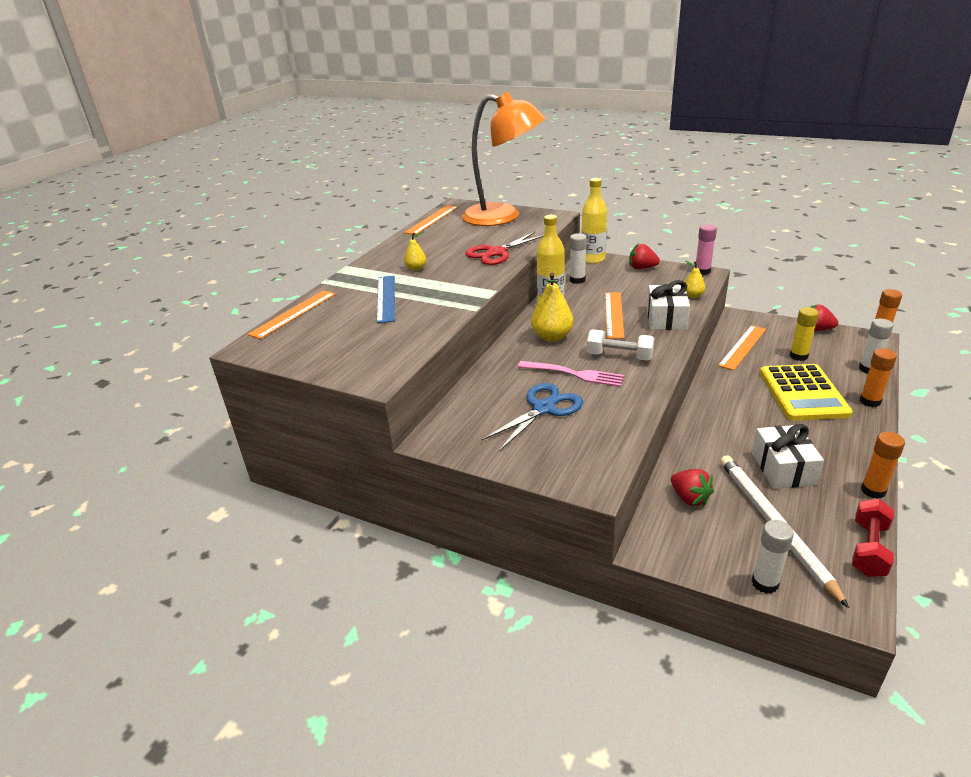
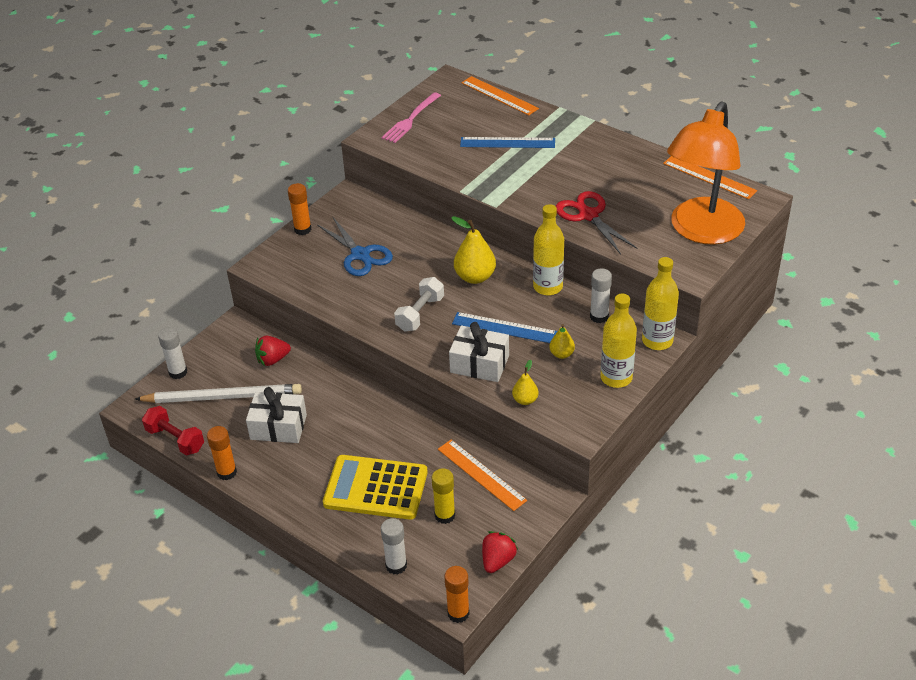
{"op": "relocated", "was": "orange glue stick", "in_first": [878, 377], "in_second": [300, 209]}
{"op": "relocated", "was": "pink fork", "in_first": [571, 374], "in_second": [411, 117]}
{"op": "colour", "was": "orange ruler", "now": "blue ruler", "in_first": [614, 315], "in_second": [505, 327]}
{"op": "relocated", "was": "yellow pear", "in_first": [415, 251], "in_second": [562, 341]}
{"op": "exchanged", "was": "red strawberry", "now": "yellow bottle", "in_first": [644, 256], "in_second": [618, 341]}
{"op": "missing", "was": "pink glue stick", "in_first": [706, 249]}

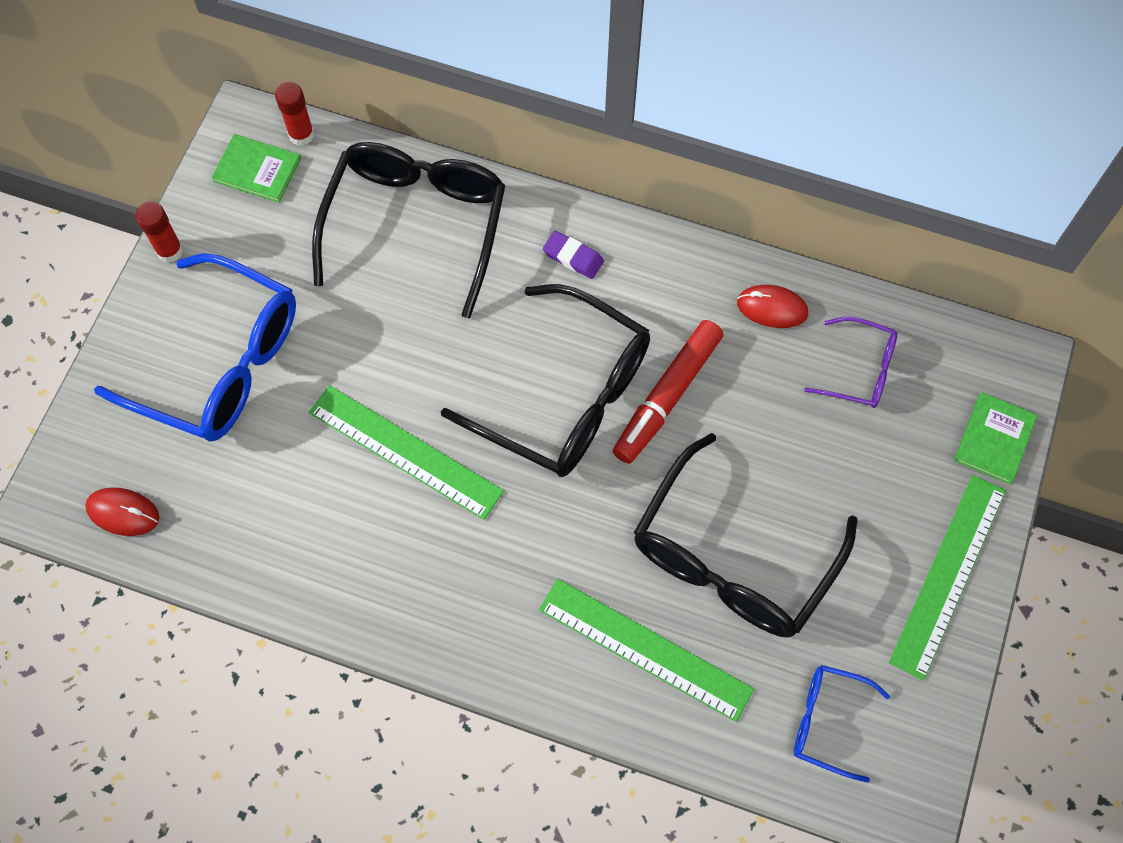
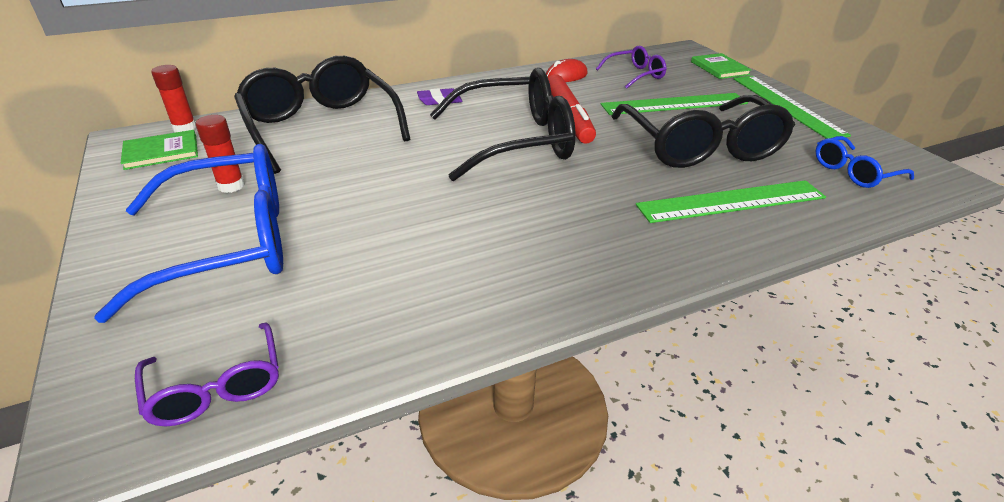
{"op": "exchanged", "was": "red mouse", "now": "purple glasses", "in_first": [122, 511], "in_second": [207, 374]}
{"op": "relocated", "was": "red glue stick", "in_first": [159, 232], "in_second": [220, 154]}
{"op": "relocated", "was": "green ruler", "in_first": [406, 452], "in_second": [674, 104]}

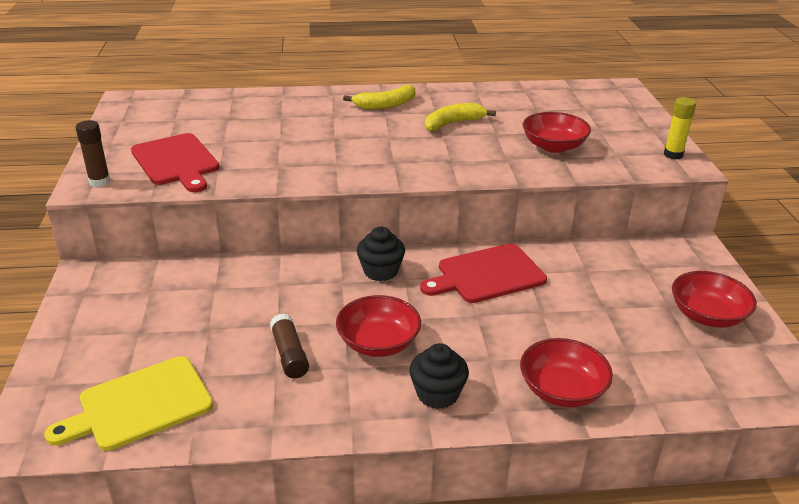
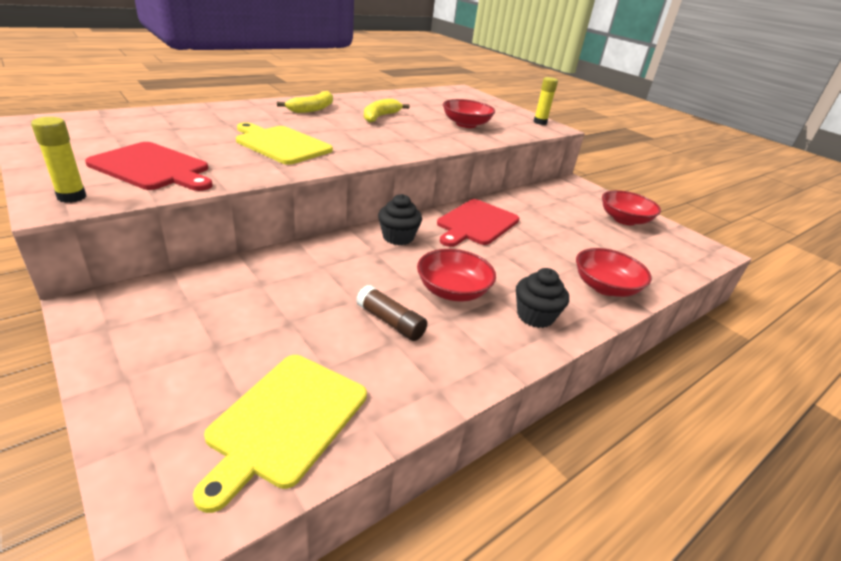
{"op": "colour", "was": "brown glue stick", "now": "yellow glue stick", "in_first": [93, 153], "in_second": [59, 160]}
{"op": "appeared", "now": "yellow cutting board", "in_second": [284, 143]}

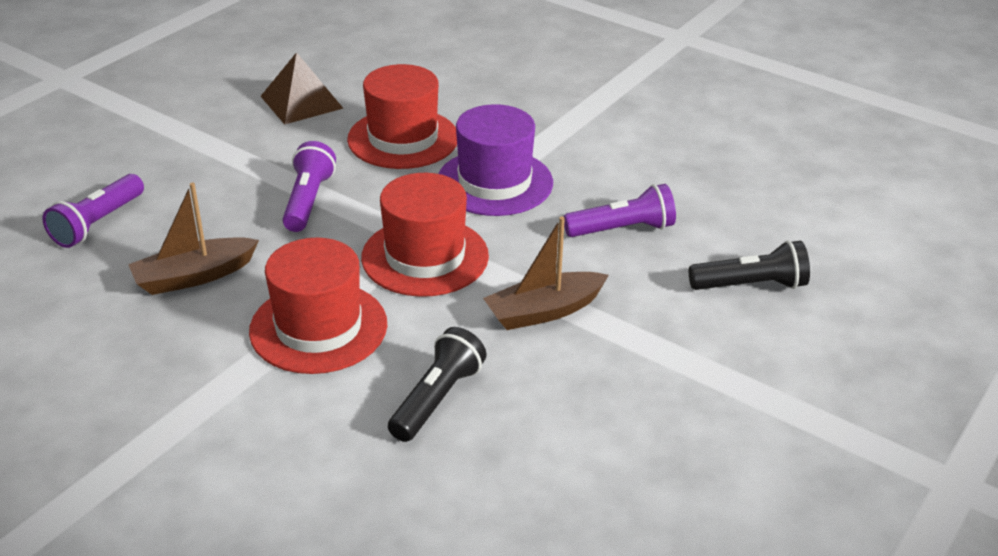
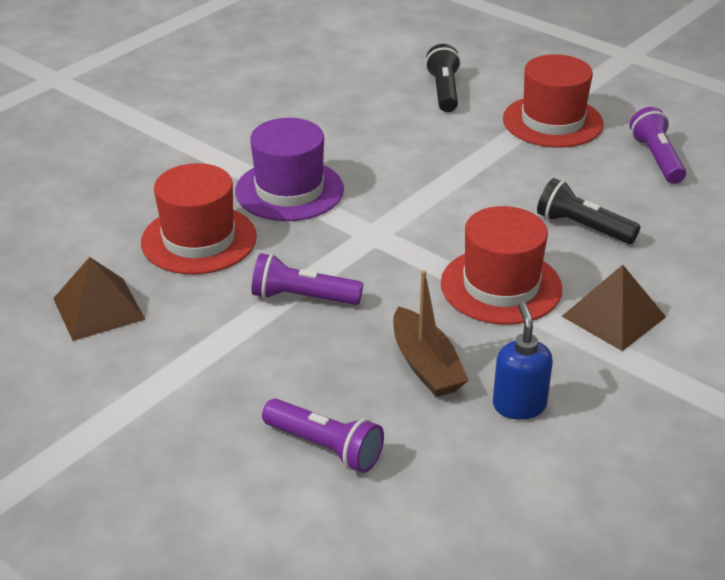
{"op": "appeared", "now": "blue soap dispenser", "in_second": [523, 361]}
{"op": "relocated", "was": "red hat", "in_first": [425, 235], "in_second": [553, 101]}
{"op": "appeared", "now": "brown pyramid", "in_second": [614, 308]}
{"op": "relocated", "was": "purple flashlight", "in_first": [619, 210], "in_second": [658, 145]}
{"op": "missing", "was": "brown boat", "in_first": [546, 273]}

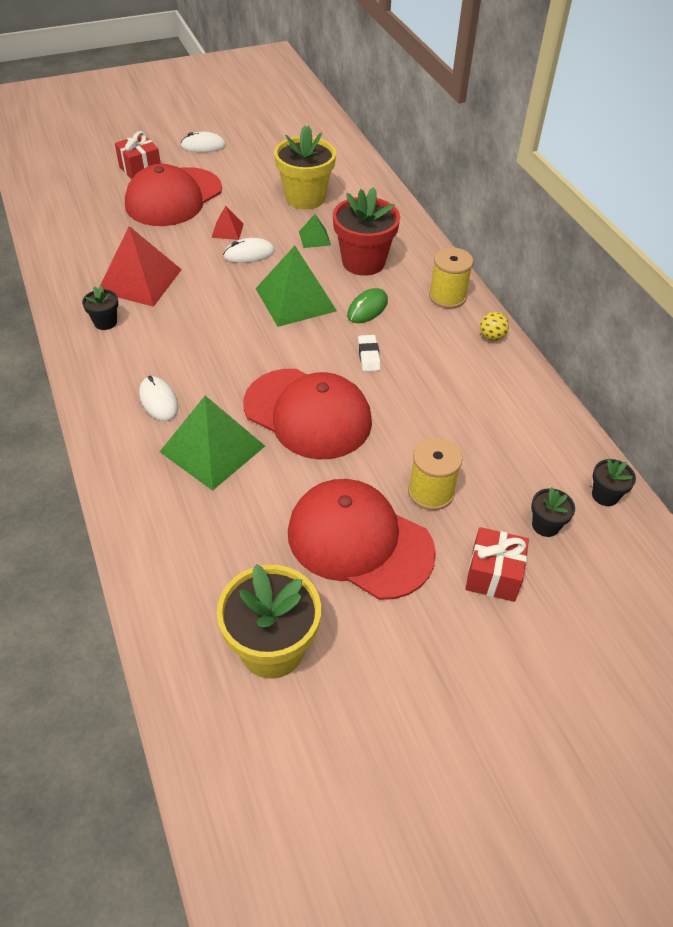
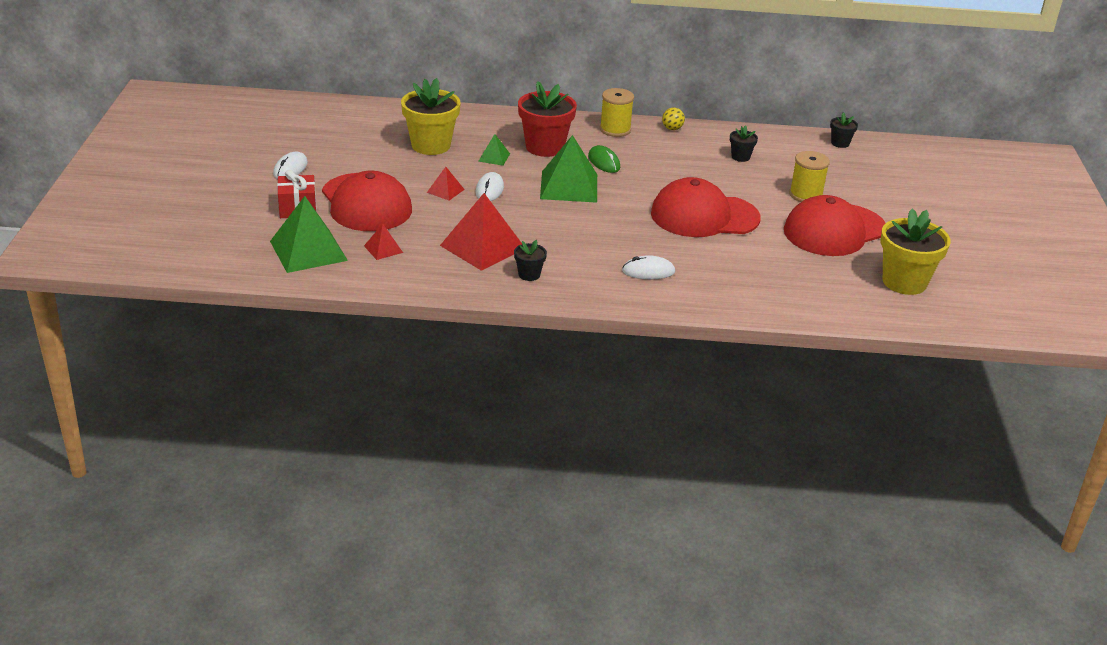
{"op": "relocated", "was": "green pyramid", "in_first": [212, 443], "in_second": [309, 234]}
{"op": "appeared", "now": "red pyramid", "in_second": [383, 242]}
{"op": "spun", "was": "red cap", "in_first": [307, 414], "in_second": [705, 207], "clockwise": -150}
{"op": "relocated", "was": "black flower pot", "in_first": [553, 512], "in_second": [744, 143]}
{"op": "missing", "was": "white eraser", "in_first": [369, 353]}
{"op": "missing", "was": "red gift", "in_first": [497, 564]}

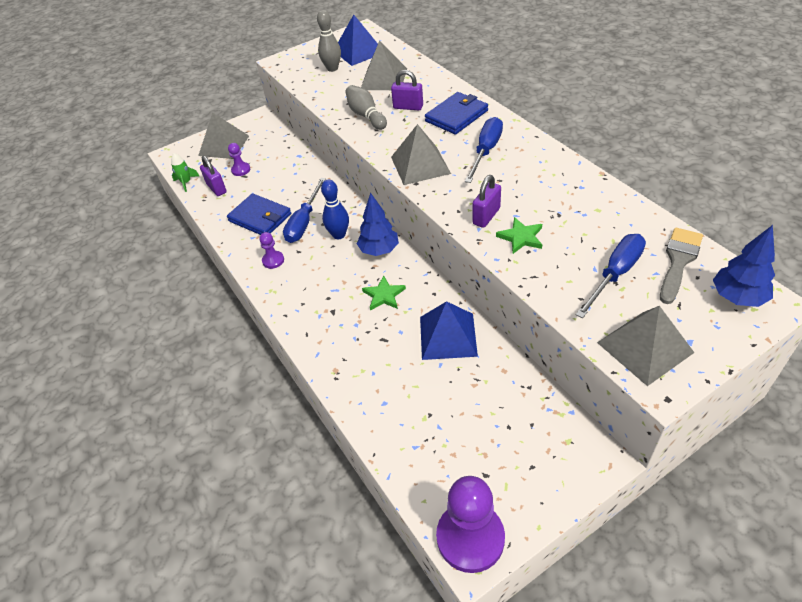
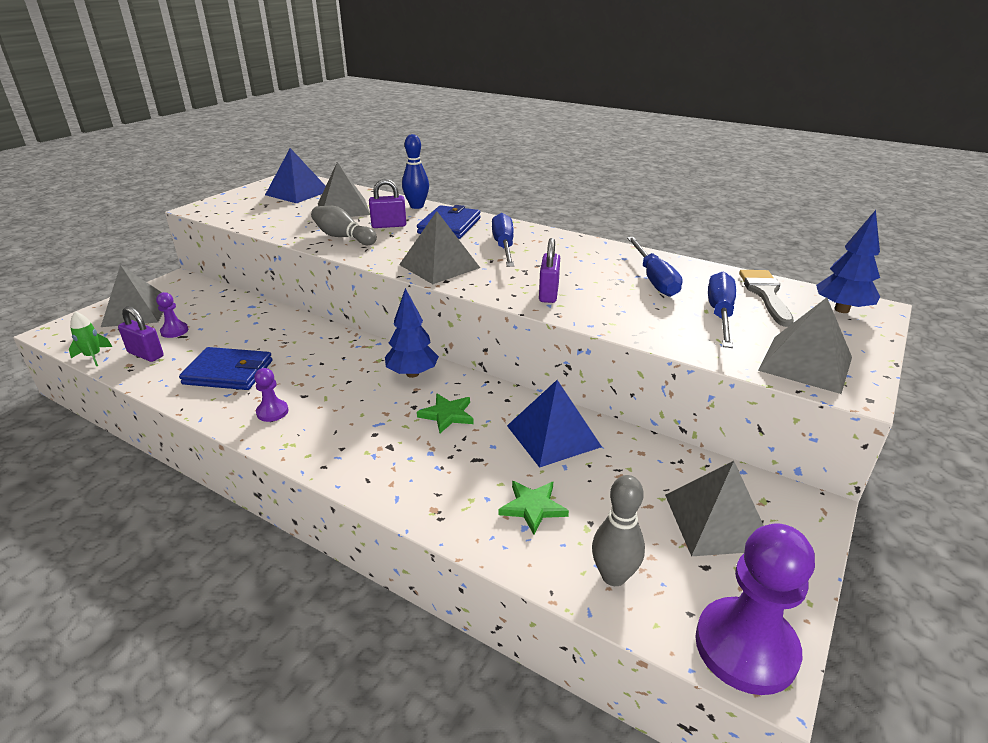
{"op": "relocated", "was": "blue bowling pin", "in_first": [335, 209], "in_second": [415, 171]}
{"op": "relocated", "was": "green star", "in_first": [519, 235], "in_second": [534, 508]}
{"op": "relocated", "was": "grey bowling pin", "in_first": [329, 41], "in_second": [618, 530]}
{"op": "relocated", "was": "blue screwdriver", "in_first": [304, 210], "in_second": [655, 267]}
{"op": "appeared", "now": "grey pyramid", "in_second": [714, 508]}

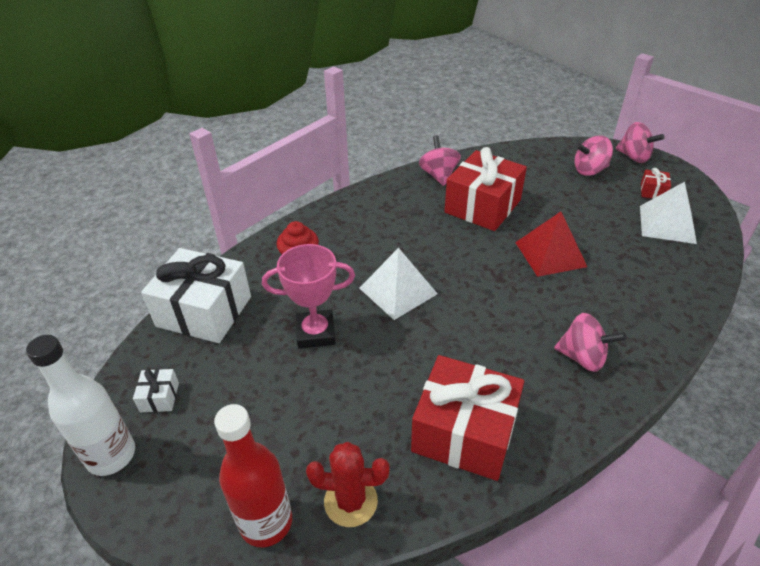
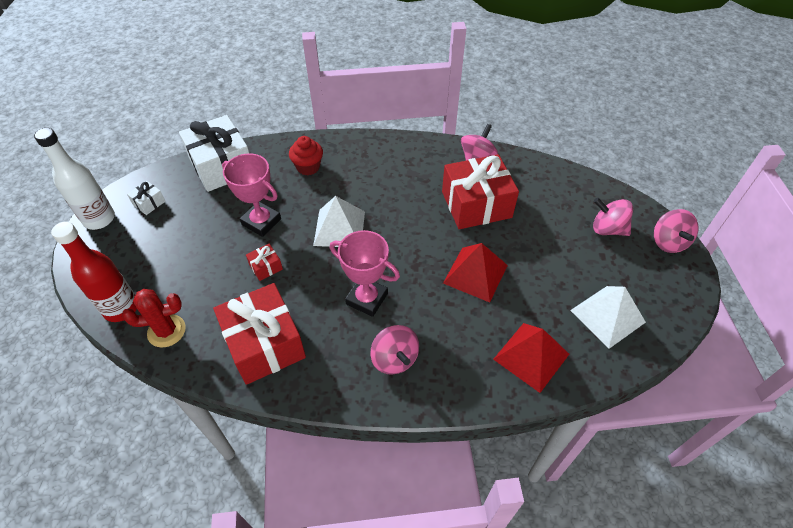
{"op": "spun", "was": "red cactus", "in_first": [348, 484], "in_second": [154, 318], "clockwise": -60}
{"op": "relocated", "was": "red gift", "in_first": [656, 183], "in_second": [264, 262]}
{"op": "appeared", "now": "pink trophy", "in_second": [365, 273]}
{"op": "appeared", "now": "red pyramid", "in_second": [531, 358]}

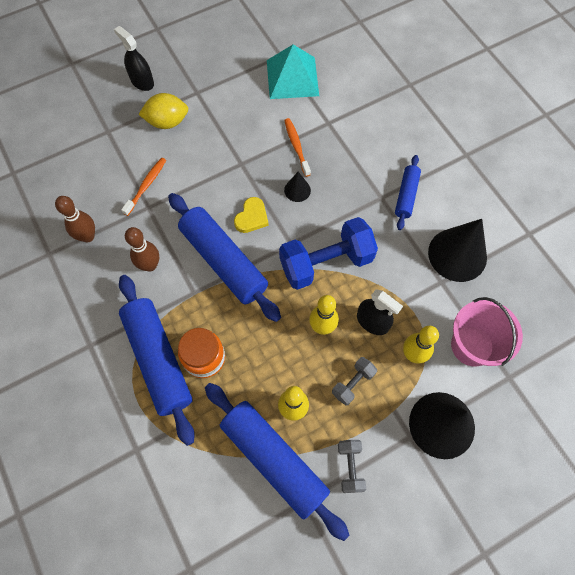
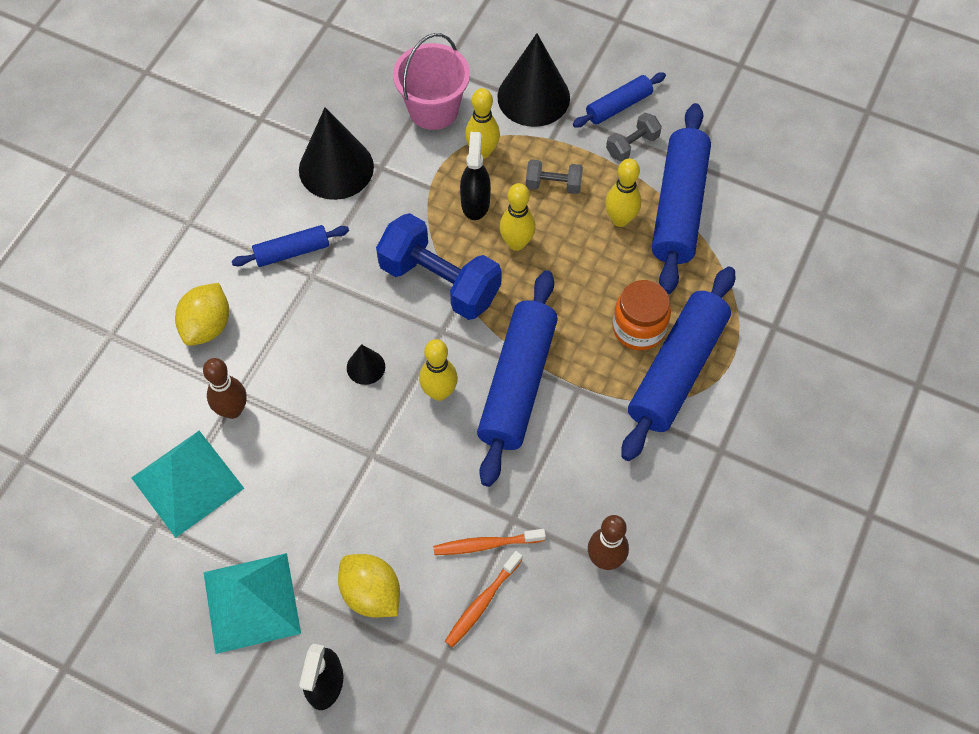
{"op": "appeared", "now": "yellow lemon", "in_second": [202, 314]}
{"op": "relocated", "was": "brown bowling pin", "in_first": [142, 249], "in_second": [225, 388]}
{"op": "appeared", "now": "turquoise pyramid", "in_second": [252, 603]}
{"op": "exchanged", "was": "yellow heart", "now": "yellow bowling pin", "in_first": [251, 215], "in_second": [438, 370]}
{"op": "relocated", "was": "orange toothbrush", "in_first": [297, 147], "in_second": [484, 599]}
{"op": "appeared", "now": "blue rolling pin", "in_second": [619, 100]}

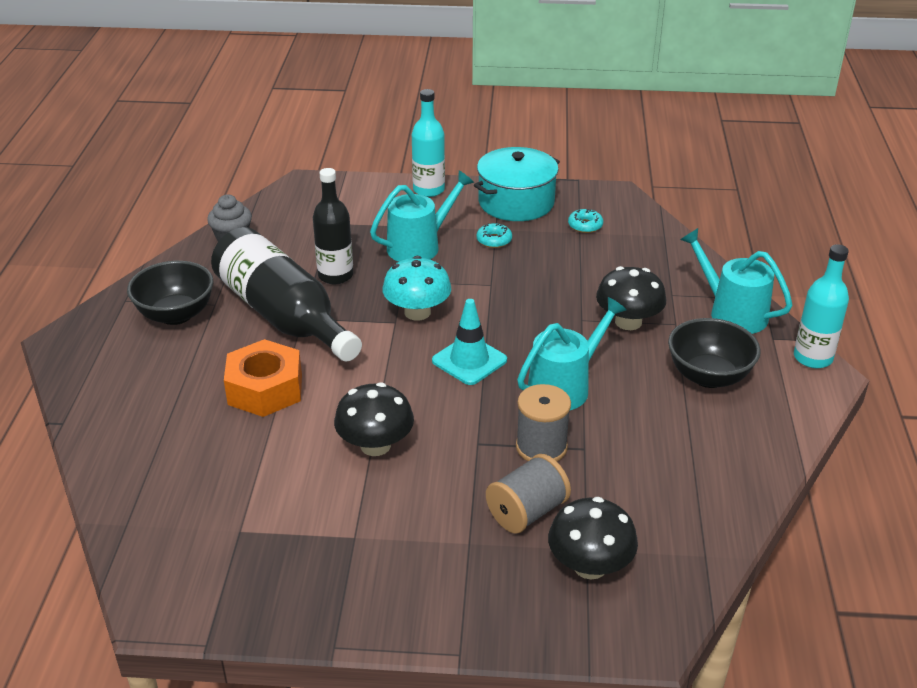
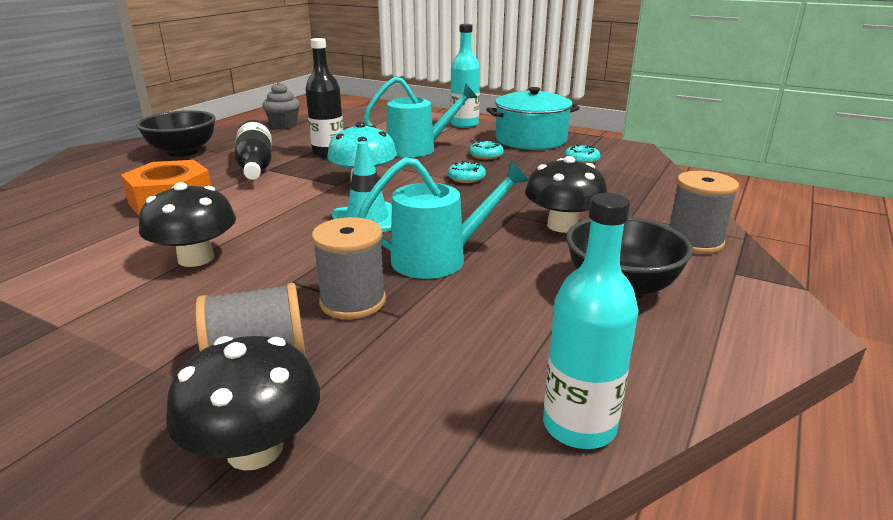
{"op": "size", "was": "black bottle", "in_first": [286, 294], "in_second": [253, 150], "ratio": 0.61}
{"op": "appeared", "now": "turquoise donut", "in_second": [467, 172]}
{"op": "relocated", "was": "turquoise bottle", "in_first": [821, 306], "in_second": [591, 321]}
{"op": "exchanged", "was": "turquoise watering can", "now": "grey spool", "in_first": [736, 281], "in_second": [704, 212]}

